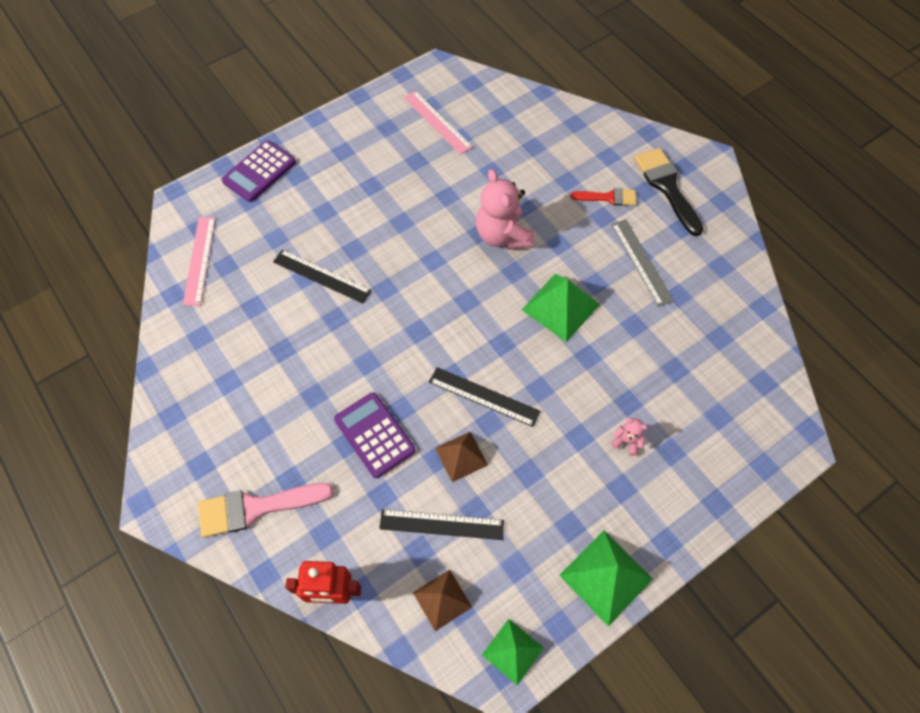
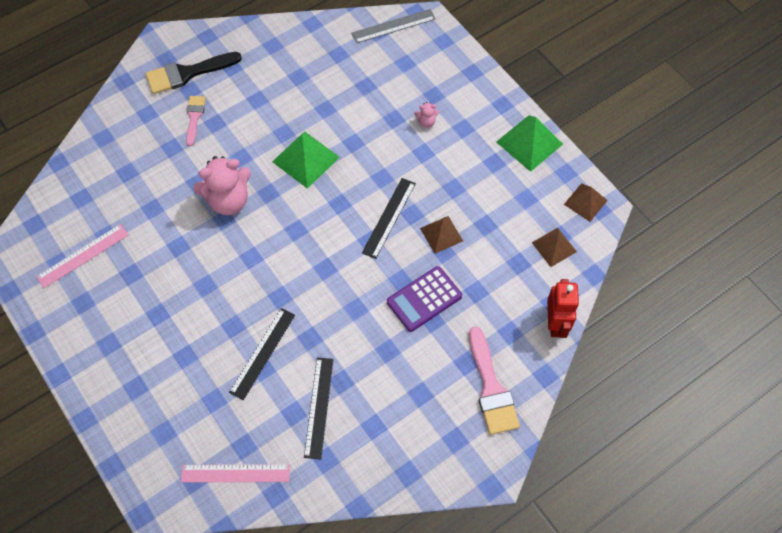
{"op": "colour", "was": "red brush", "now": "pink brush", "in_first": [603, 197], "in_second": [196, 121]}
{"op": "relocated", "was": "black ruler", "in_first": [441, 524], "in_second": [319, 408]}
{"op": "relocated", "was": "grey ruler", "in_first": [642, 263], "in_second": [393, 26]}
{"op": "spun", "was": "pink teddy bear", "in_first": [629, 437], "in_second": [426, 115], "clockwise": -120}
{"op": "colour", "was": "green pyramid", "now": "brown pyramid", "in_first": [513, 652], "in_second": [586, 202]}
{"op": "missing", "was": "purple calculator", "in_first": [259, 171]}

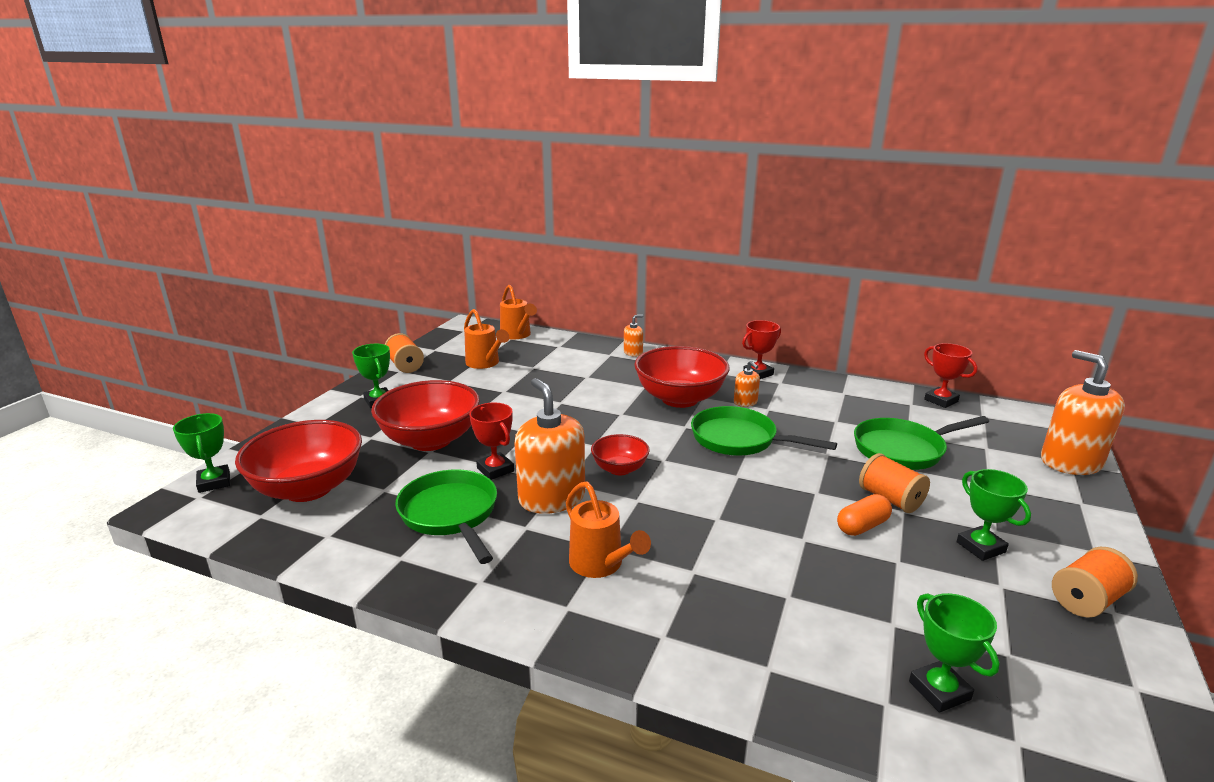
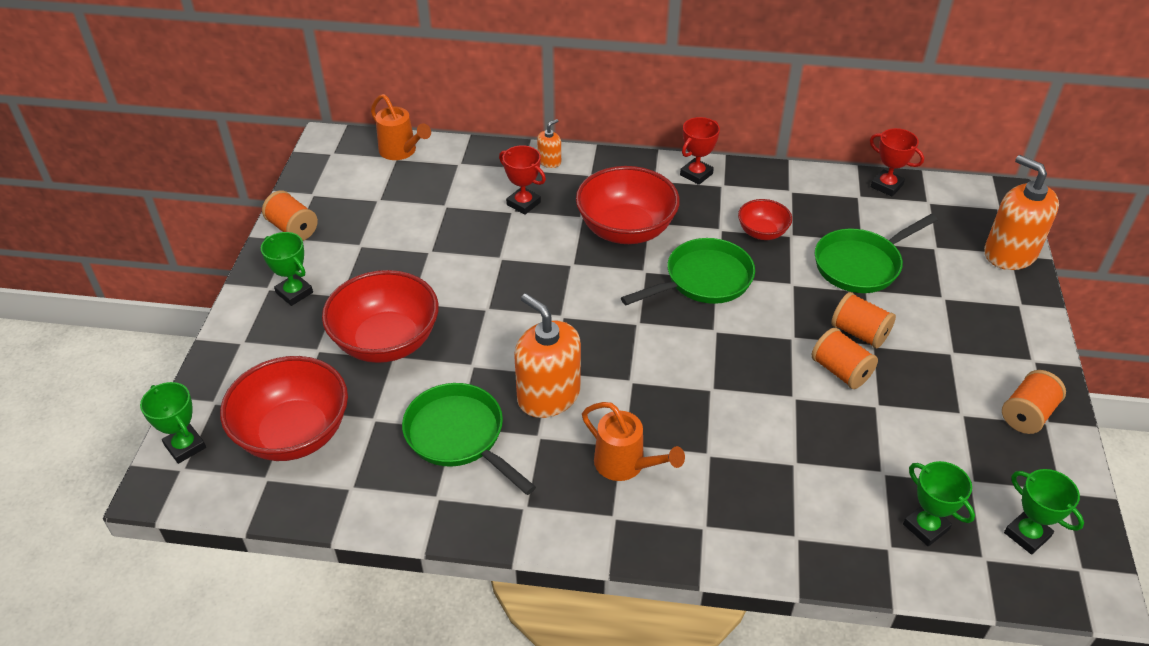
{"op": "relocated", "was": "red trophy", "in_first": [491, 441], "in_second": [522, 180]}
{"op": "spun", "was": "green pan", "in_first": [764, 431], "in_second": [688, 271], "clockwise": 135}
{"op": "relocated", "was": "red bowl", "in_first": [620, 455], "in_second": [765, 219]}
{"op": "exchanged", "was": "orange capsule", "now": "orange spool", "in_first": [864, 515], "in_second": [844, 358]}
{"op": "relocated", "was": "green trophy", "in_first": [994, 515], "in_second": [1044, 512]}
{"op": "missing", "was": "orange watering can", "in_first": [486, 339]}
{"op": "missing", "was": "orange soap dispenser", "in_first": [747, 384]}

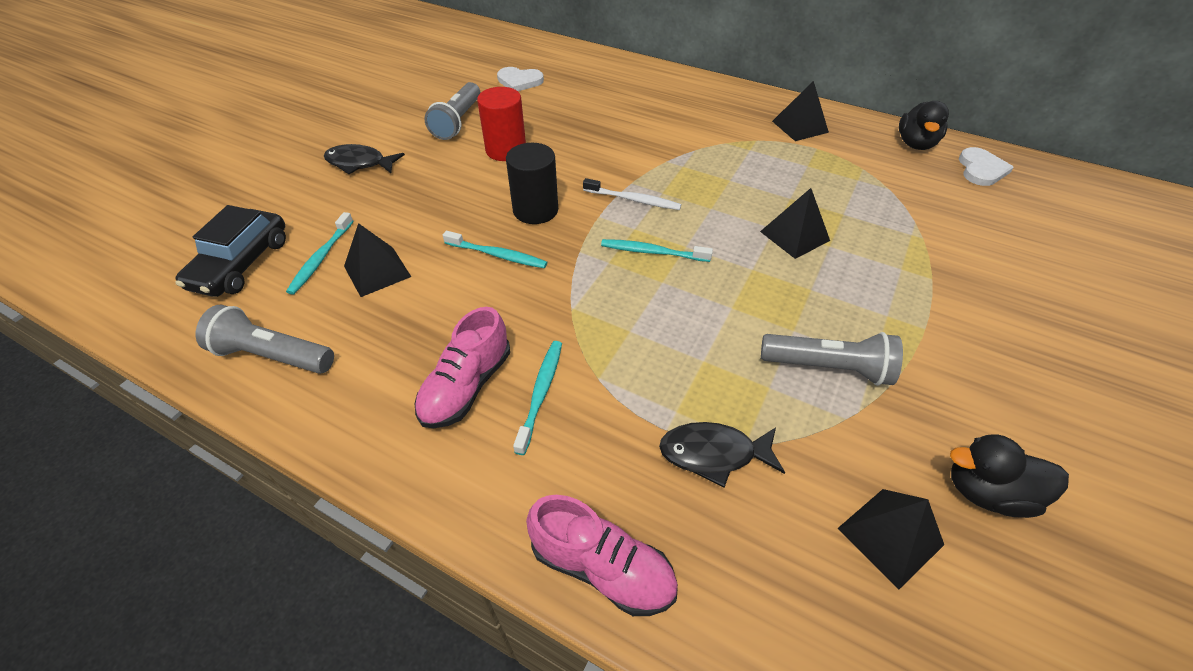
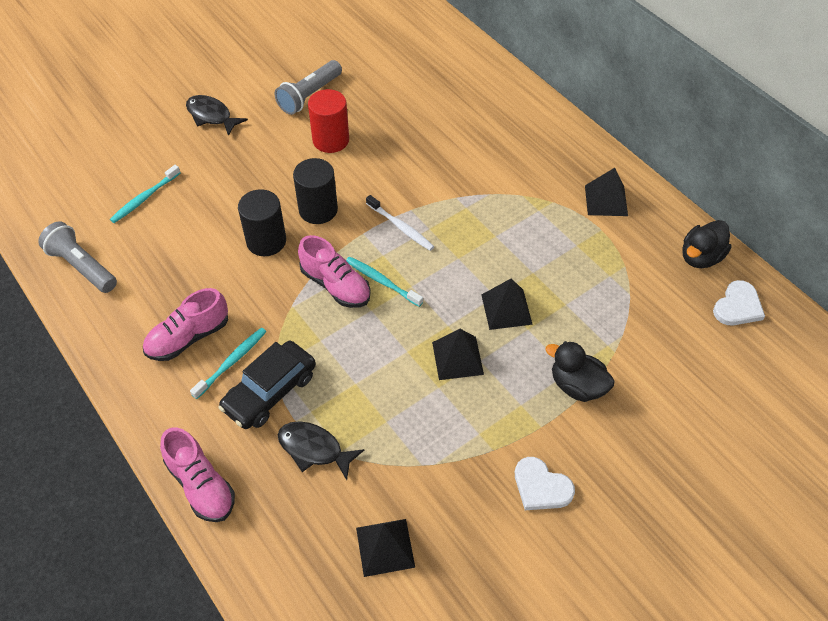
{"op": "relocated", "was": "black car", "in_first": [230, 251], "in_second": [267, 385]}
{"op": "exchanged", "was": "turquoise toothbrush", "now": "black cylinder", "in_first": [495, 249], "in_second": [262, 222]}
{"op": "appeared", "now": "pink shoe", "in_second": [334, 271]}
{"op": "relocated", "was": "black pyramid", "in_first": [377, 260], "in_second": [458, 354]}
{"op": "relocated", "was": "white heart", "in_first": [520, 79], "in_second": [545, 483]}
{"op": "relocated", "was": "black duck", "in_first": [1009, 476], "in_second": [580, 371]}
{"op": "missing", "was": "grey flashlight", "in_first": [832, 359]}

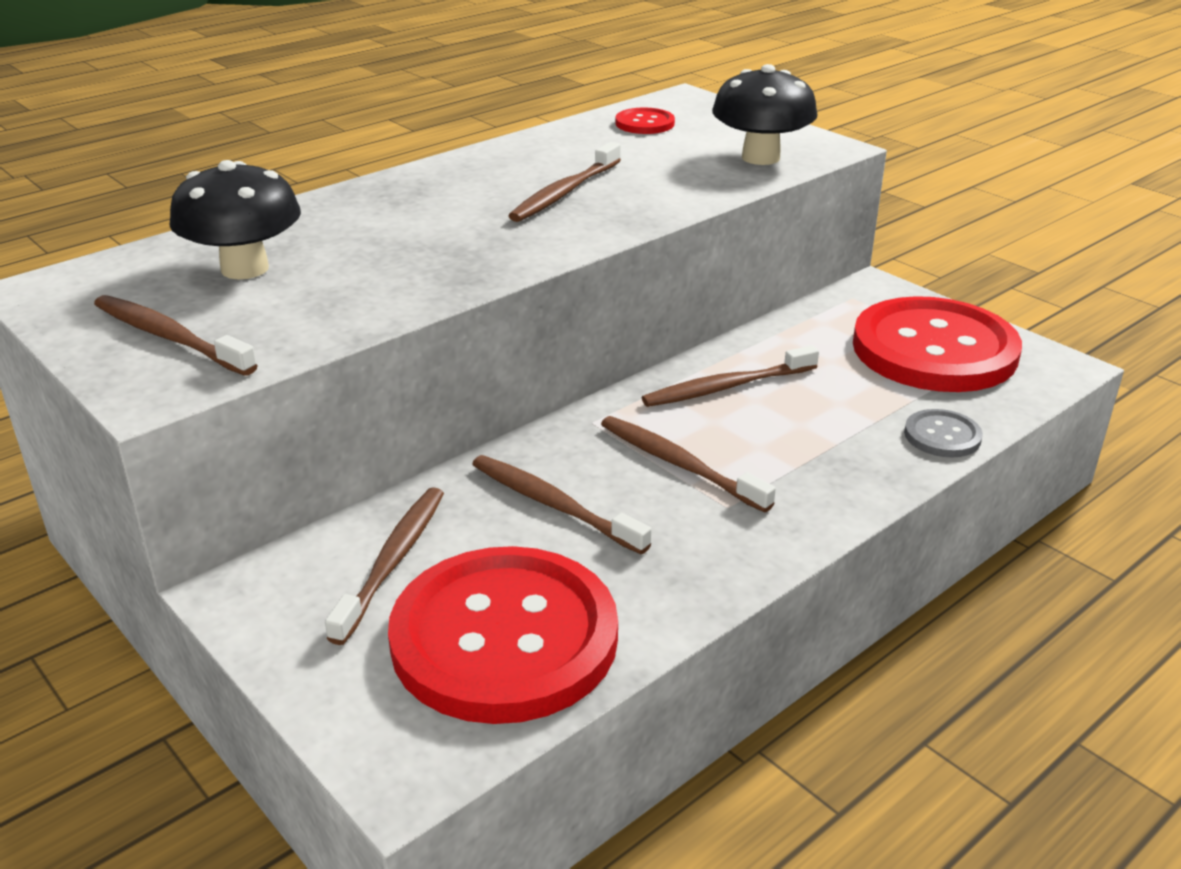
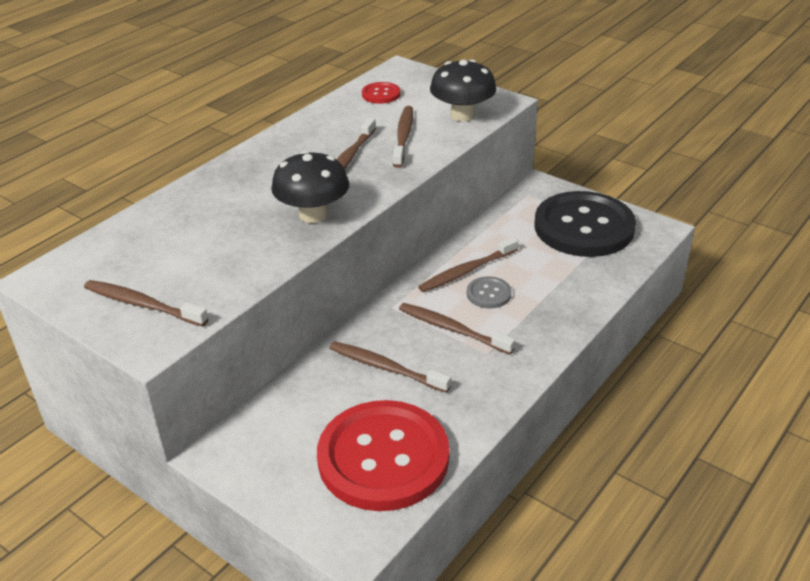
{"op": "relocated", "was": "black mushroom", "in_first": [235, 219], "in_second": [310, 186]}
{"op": "relocated", "was": "brown toothbrush", "in_first": [384, 566], "in_second": [403, 137]}
{"op": "relocated", "was": "grey button", "in_first": [943, 433], "in_second": [489, 292]}
{"op": "colour", "was": "red button", "now": "black button", "in_first": [937, 344], "in_second": [585, 224]}

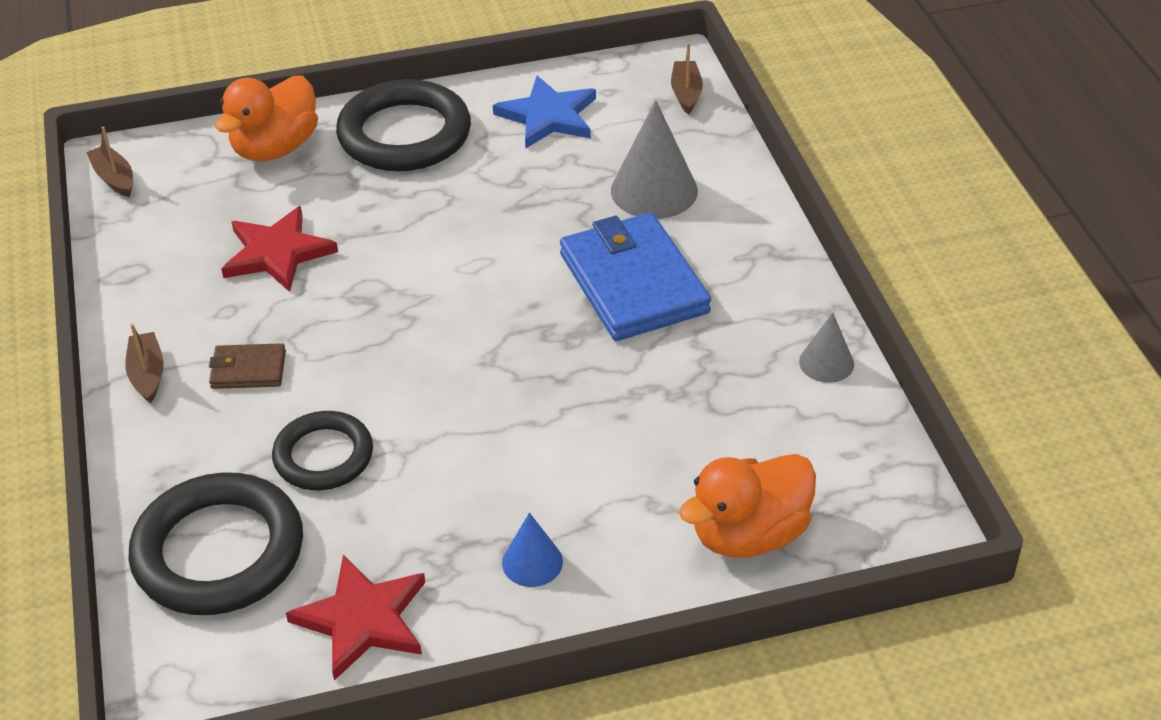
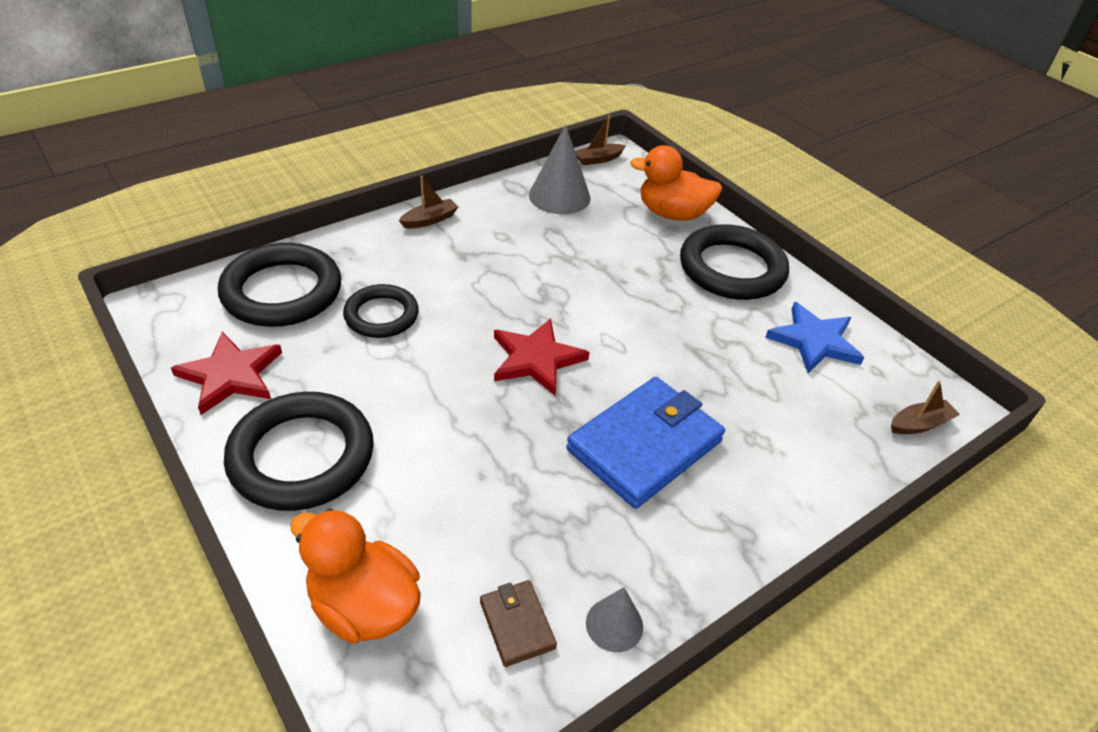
{"op": "exchanged", "was": "blue cone", "now": "black ring", "in_first": [532, 550], "in_second": [299, 451]}
{"op": "relocated", "was": "brown wallet", "in_first": [247, 366], "in_second": [518, 623]}
{"op": "relocated", "was": "red star", "in_first": [279, 249], "in_second": [542, 357]}
{"op": "relocated", "was": "grey cone", "in_first": [654, 159], "in_second": [560, 169]}
{"op": "spun", "was": "brown boat", "in_first": [109, 162], "in_second": [600, 140], "clockwise": -150}

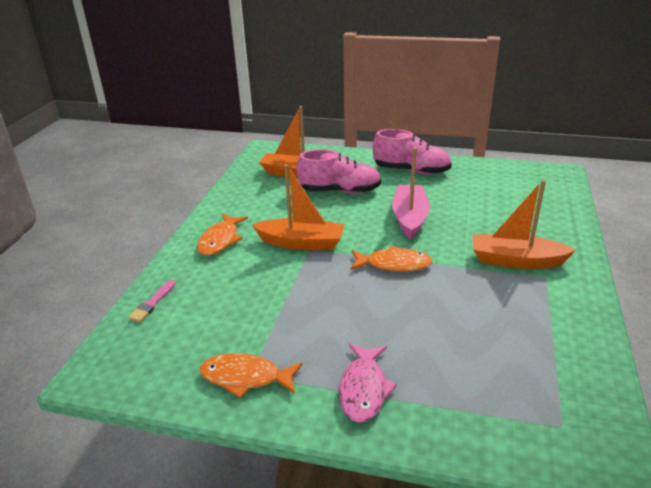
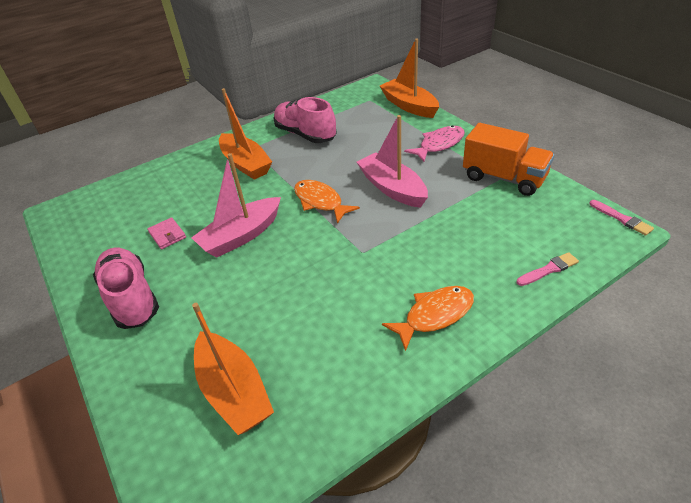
{"op": "appeared", "now": "pink wallet", "in_second": [167, 233]}
{"op": "relocated", "was": "pink shoe", "in_first": [338, 171], "in_second": [305, 120]}
{"op": "appeared", "now": "pink boat", "in_second": [392, 161]}
{"op": "relocated", "was": "orange boat", "in_first": [298, 207], "in_second": [409, 78]}
{"op": "exchanged", "was": "orange fish", "now": "orange truck", "in_first": [251, 375], "in_second": [508, 159]}
{"op": "appeared", "now": "pink brush", "in_second": [621, 218]}

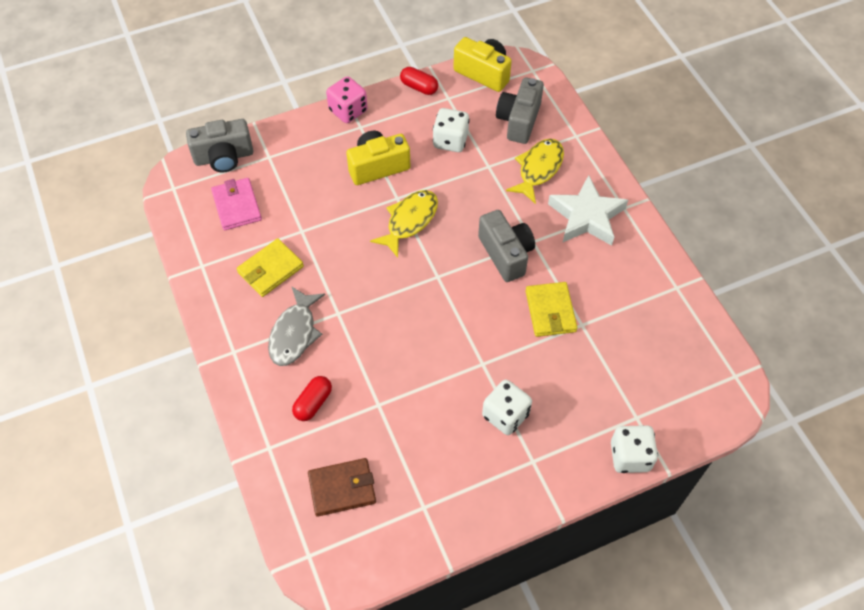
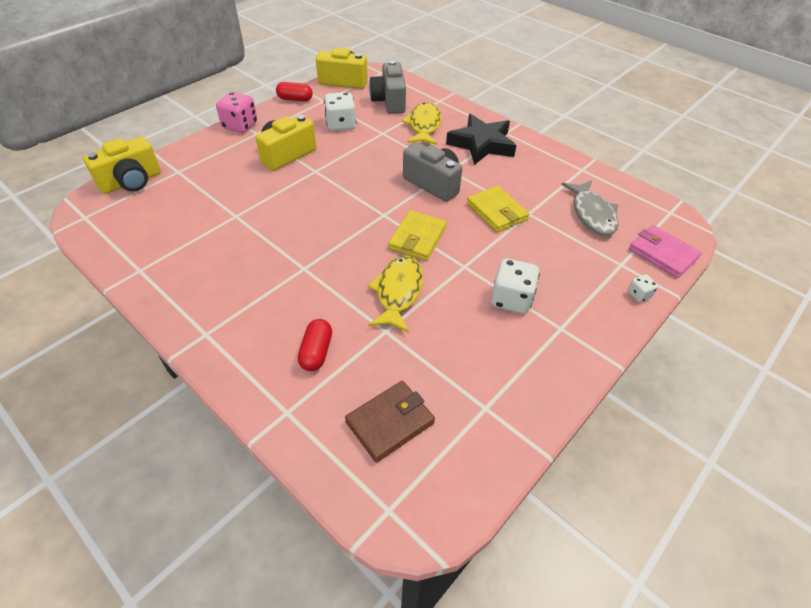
{"op": "colour", "was": "grey camera", "now": "yellow camera", "in_first": [219, 145], "in_second": [122, 165]}
{"op": "relocated", "was": "yellow fish", "in_first": [404, 224], "in_second": [395, 294]}
{"op": "relocated", "was": "yellow wallet", "in_first": [270, 267], "in_second": [417, 235]}
{"op": "colour", "was": "white star", "now": "black star", "in_first": [588, 210], "in_second": [481, 139]}
{"op": "relocated", "was": "grey fish", "in_first": [296, 326], "in_second": [589, 208]}
{"op": "size", "was": "white dice", "in_first": [634, 449], "in_second": [643, 288], "ratio": 0.51}
{"op": "relocated", "was": "pink wallet", "in_first": [236, 204], "in_second": [665, 251]}

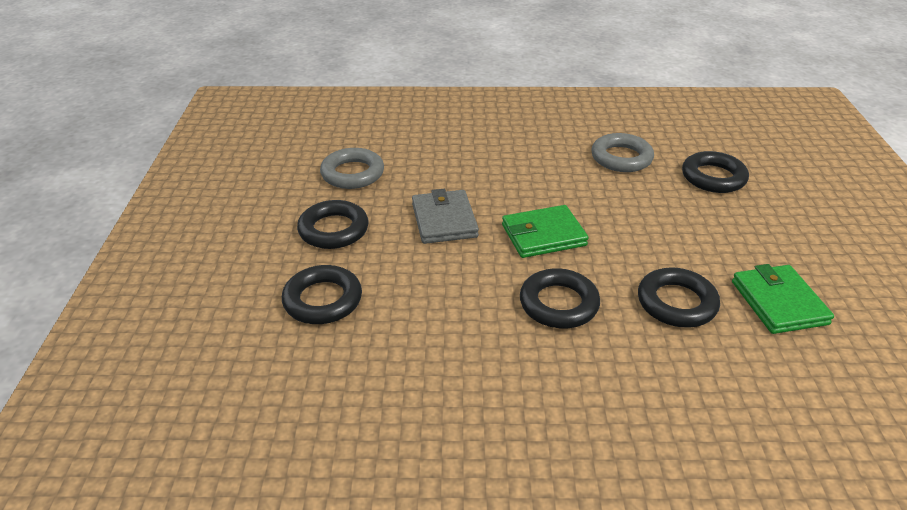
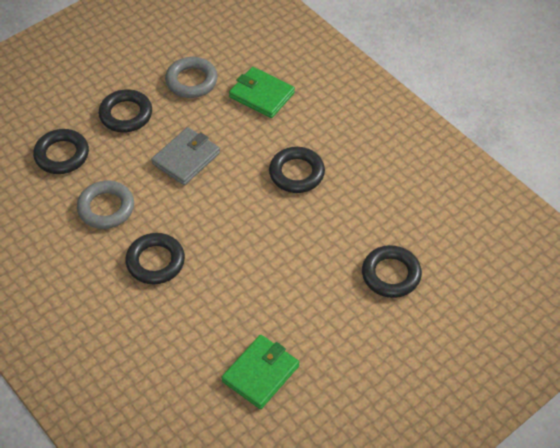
{"op": "relocated", "was": "grey ring", "in_first": [622, 152], "in_second": [105, 205]}
{"op": "relocated", "was": "green wallet", "in_first": [545, 231], "in_second": [262, 92]}
{"op": "relocated", "was": "black ring", "in_first": [679, 297], "in_second": [297, 170]}

